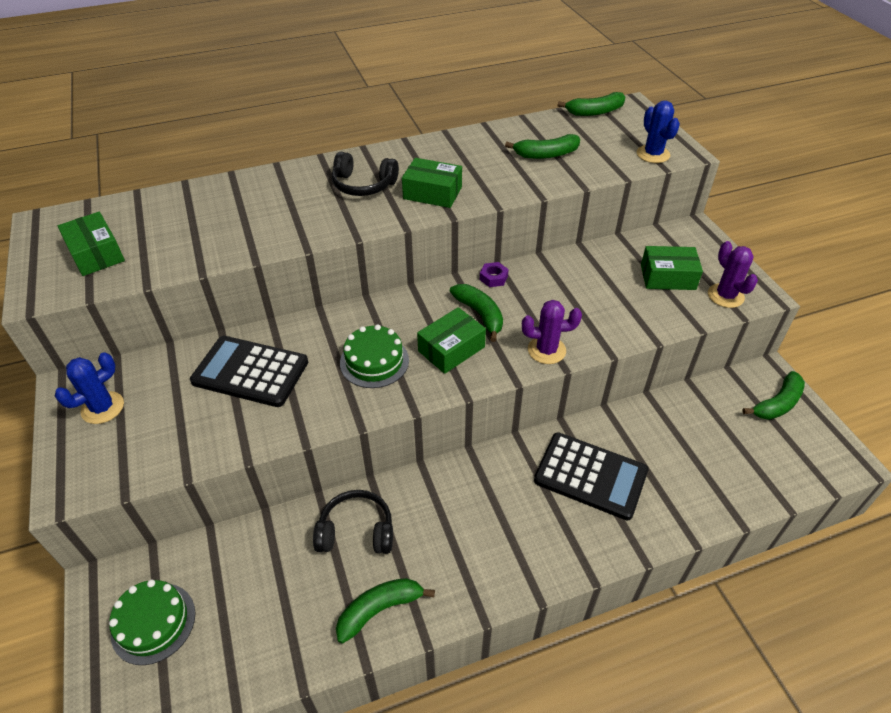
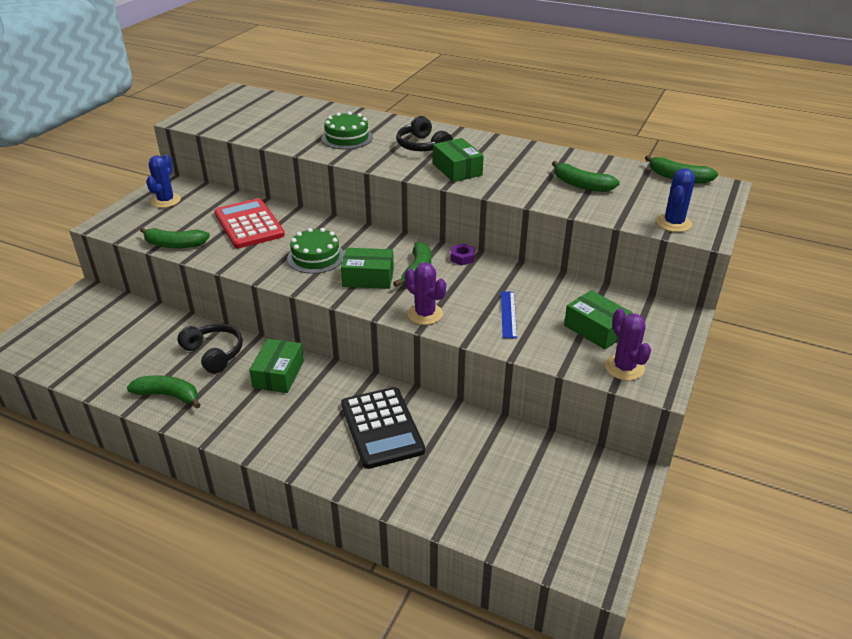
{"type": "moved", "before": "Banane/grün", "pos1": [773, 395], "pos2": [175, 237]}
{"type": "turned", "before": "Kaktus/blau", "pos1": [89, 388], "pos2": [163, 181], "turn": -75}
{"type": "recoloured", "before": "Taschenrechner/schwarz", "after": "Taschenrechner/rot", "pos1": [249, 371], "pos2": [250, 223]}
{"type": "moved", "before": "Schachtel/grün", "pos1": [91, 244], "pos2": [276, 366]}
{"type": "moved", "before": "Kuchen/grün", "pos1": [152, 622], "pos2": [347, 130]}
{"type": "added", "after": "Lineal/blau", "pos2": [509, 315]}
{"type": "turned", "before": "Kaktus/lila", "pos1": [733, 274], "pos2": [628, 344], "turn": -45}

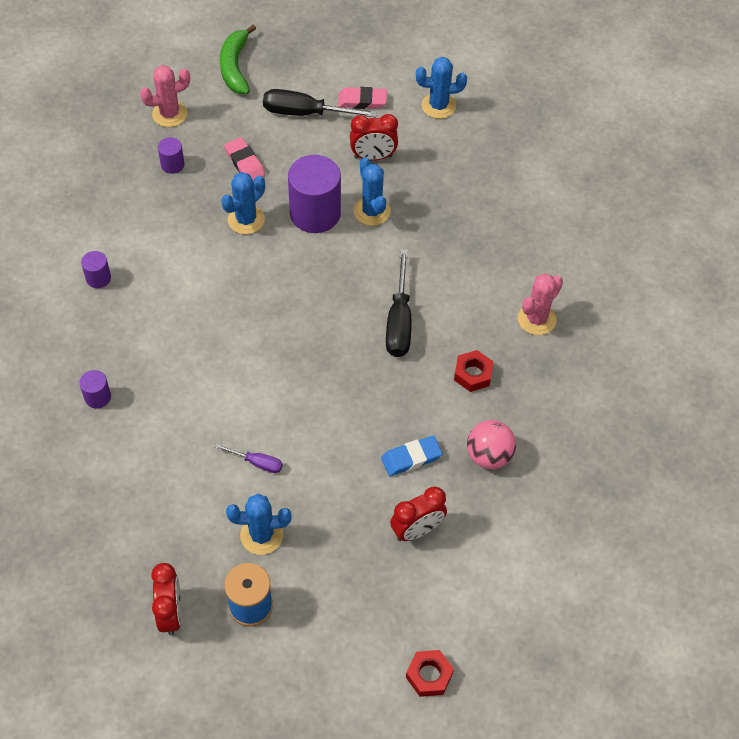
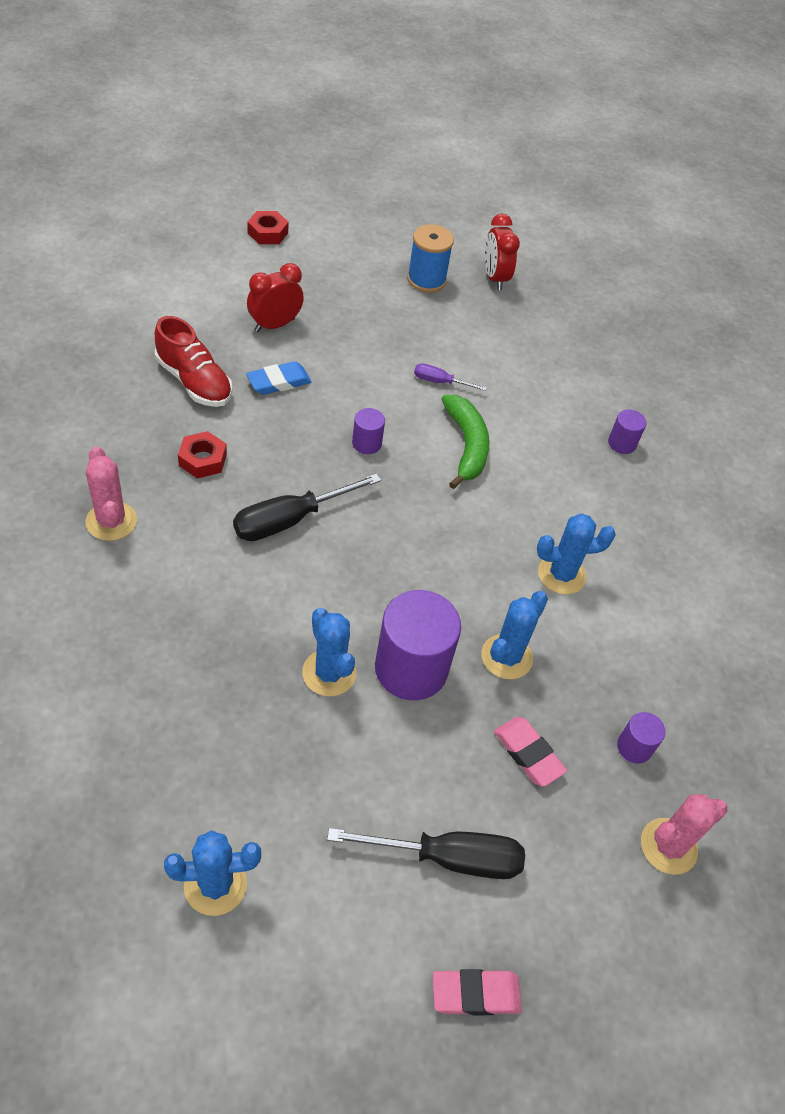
{"type": "turned", "before": "Kaktus/rosa", "pos1": [540, 304], "pos2": [111, 493], "turn": -60}
{"type": "replaced", "before": "Ball/rosa", "after": "Schuh/rot", "pos1": [491, 444], "pos2": [193, 361]}
{"type": "turned", "before": "Schraubenzieher/schwarz", "pos1": [399, 303], "pos2": [307, 507], "turn": -120}
{"type": "moved", "before": "Vollzylinder/lila", "pos1": [96, 269], "pos2": [368, 431]}
{"type": "moved", "before": "Radiergummi/rosa", "pos1": [362, 98], "pos2": [477, 992]}
{"type": "moved", "before": "Banane/grün", "pos1": [238, 59], "pos2": [466, 442]}
{"type": "moved", "before": "Kaktus/blau", "pos1": [258, 524], "pos2": [576, 553]}
{"type": "removed", "before": "Wecker/rot", "pos1": [374, 137]}

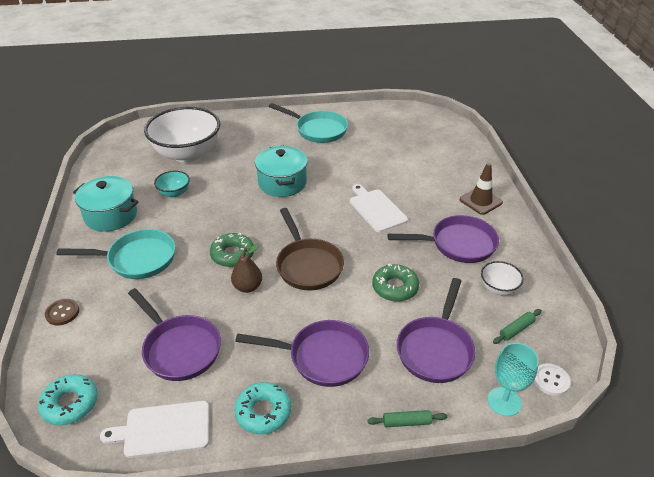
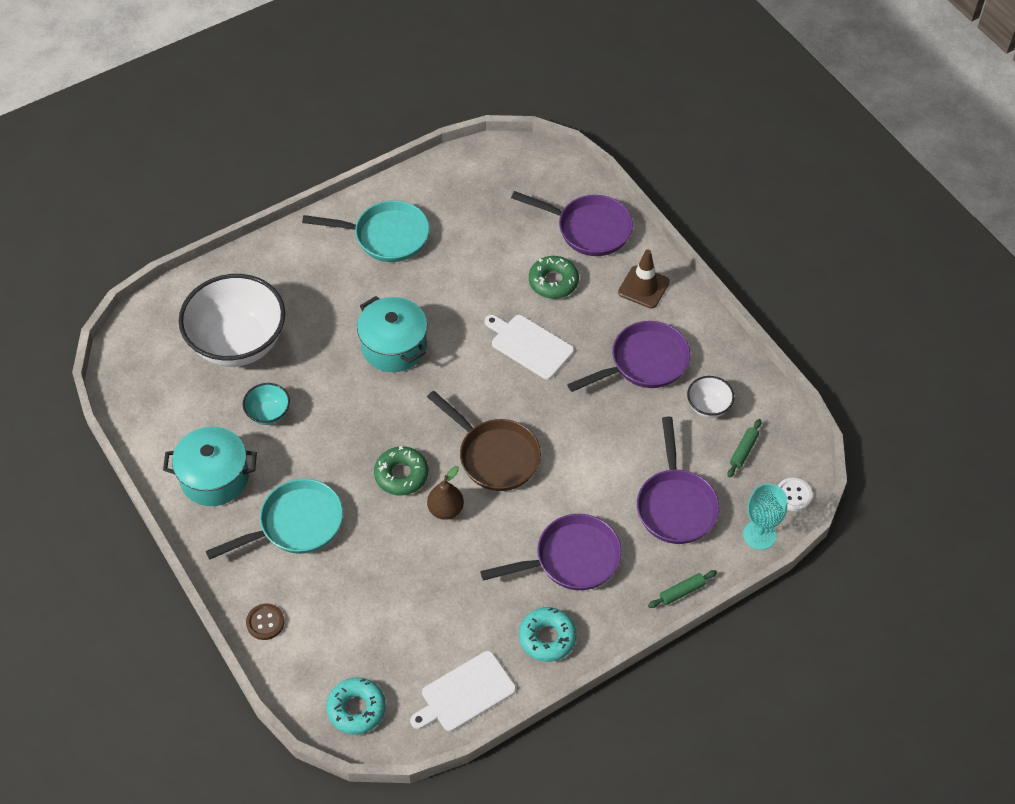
{"type": "moved", "before": "Pfanne/lila", "pos1": [174, 334], "pos2": [572, 223]}
{"type": "moved", "before": "Donut/grün", "pos1": [395, 283], "pos2": [554, 277]}

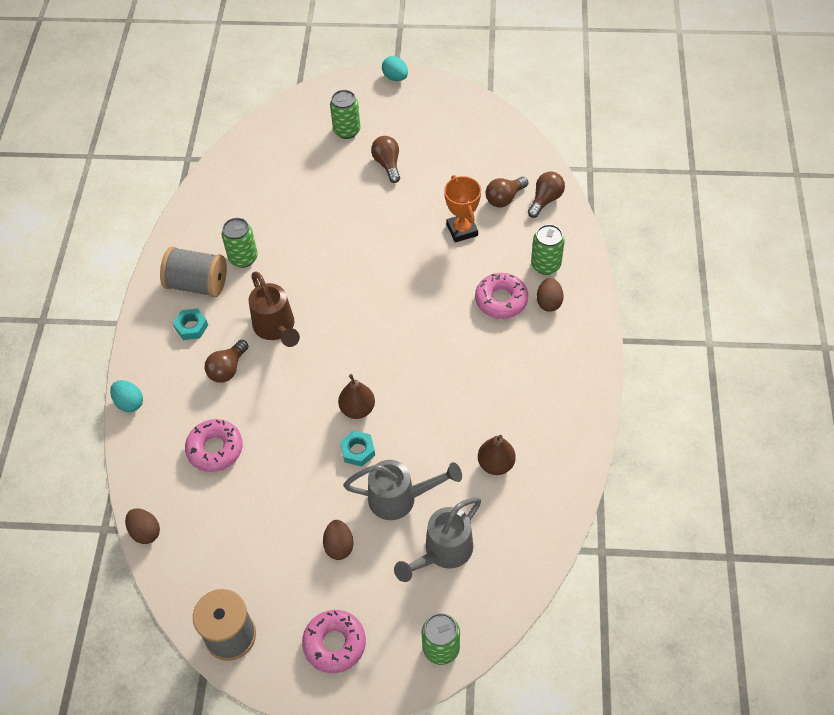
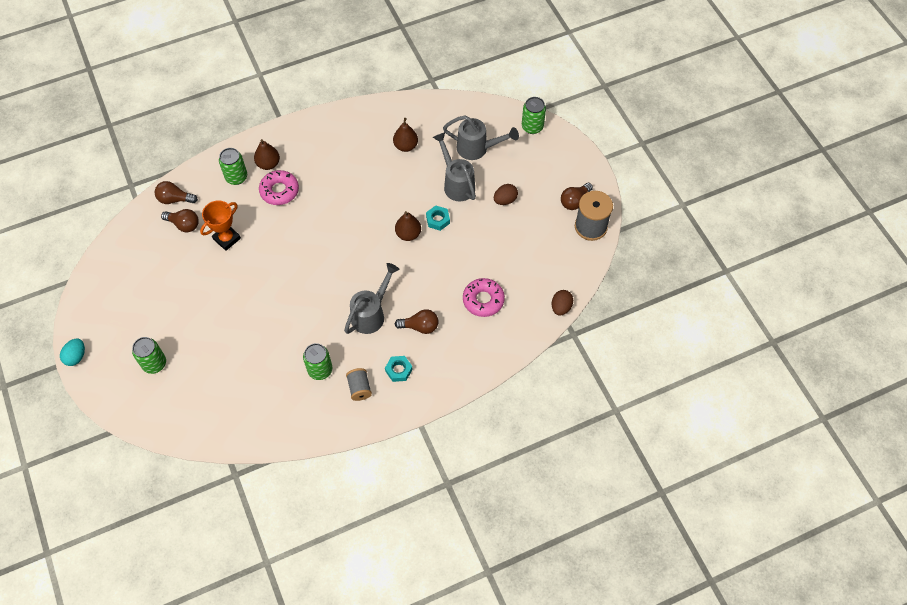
{"type": "replaced", "before": "Ei/braun", "after": "Birne/braun", "pos1": [550, 295], "pos2": [267, 154]}
{"type": "recoloured", "before": "Gießkanne/braun", "after": "Gießkanne/grau", "pos1": [274, 309], "pos2": [372, 298]}
{"type": "resized", "before": "Garnrolle/grau", "pos1": [193, 271], "pos2": [359, 384], "scale": 0.58}
{"type": "moved", "before": "Glühbirne/braun", "pos1": [385, 159], "pos2": [577, 196]}
{"type": "removed", "before": "Ei/türkis", "pos1": [126, 396]}
{"type": "removed", "before": "Donut/rosa", "pos1": [334, 641]}

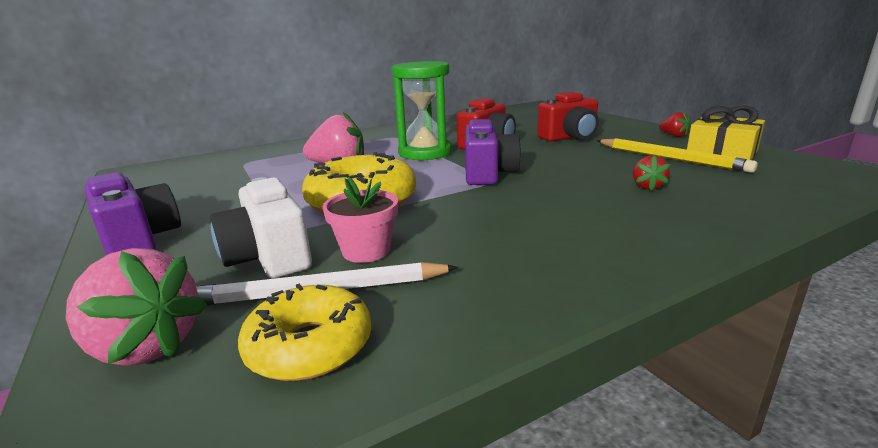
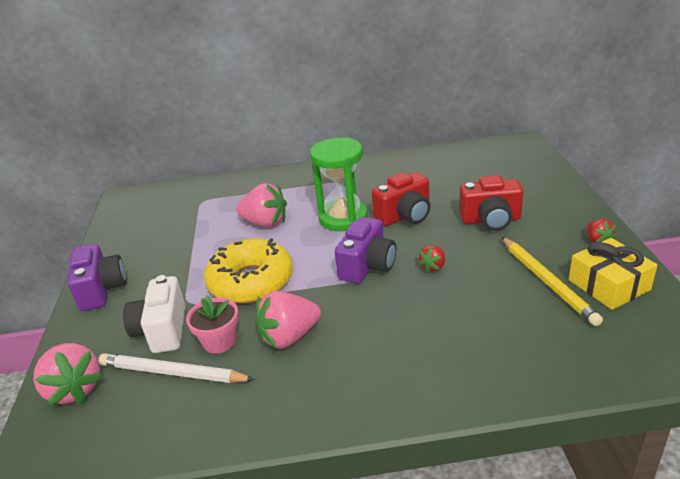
{"type": "added", "after": "Erdbeere/rosa", "pos2": [288, 320]}
{"type": "moved", "before": "Erdbeere/rot", "pos1": [651, 173], "pos2": [431, 258]}
{"type": "removed", "before": "Donut/gelb", "pos1": [304, 332]}

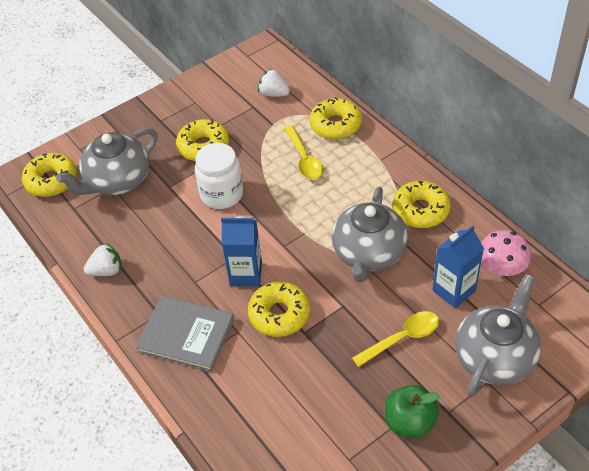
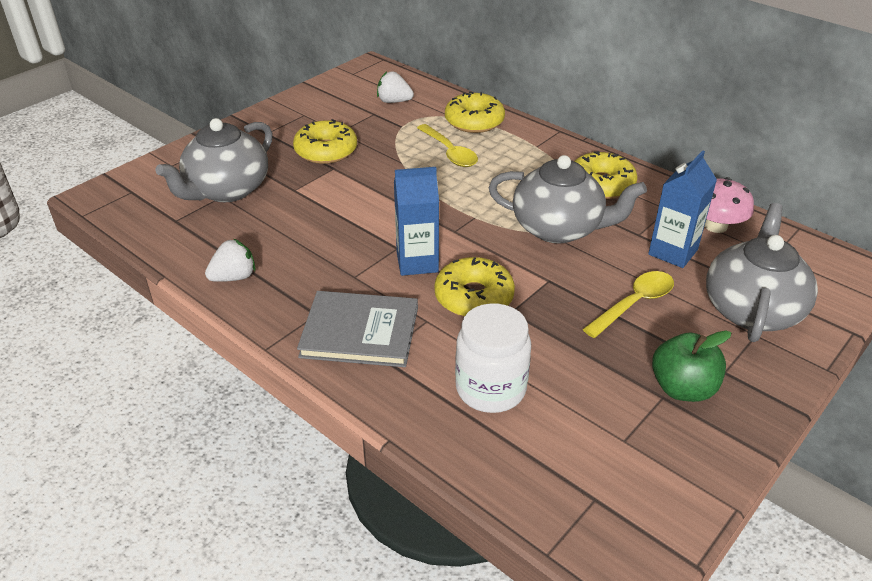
{"type": "moved", "before": "Einmachglas/weiß", "pos1": [219, 176], "pos2": [493, 358]}
{"type": "turned", "before": "Teekanne/grau", "pos1": [370, 235], "pos2": [567, 199], "turn": -75}
{"type": "removed", "before": "Donut/gelb", "pos1": [49, 175]}

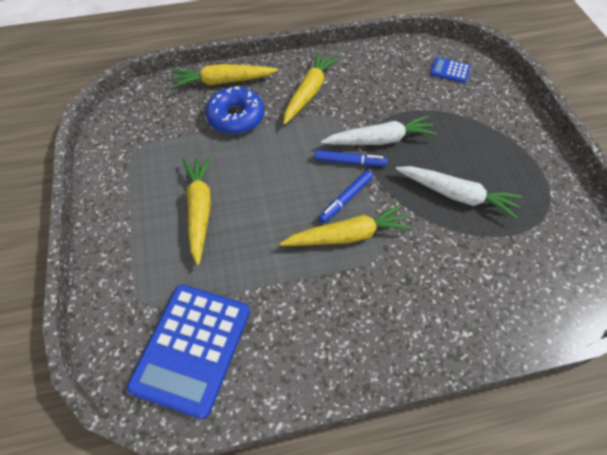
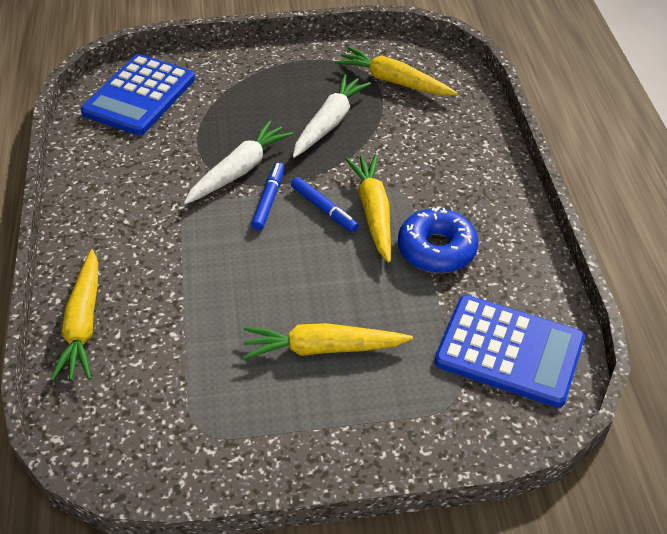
{"type": "resized", "before": "Taschenrechner/blau", "pos1": [450, 70], "pos2": [138, 94], "scale": 2.24}
{"type": "turned", "before": "Karotte/weiß", "pos1": [379, 130], "pos2": [238, 162], "turn": 45}
{"type": "moved", "before": "Karotte/gelb", "pos1": [311, 88], "pos2": [396, 71]}
{"type": "moved", "before": "Donut/blau", "pos1": [235, 110], "pos2": [438, 240]}

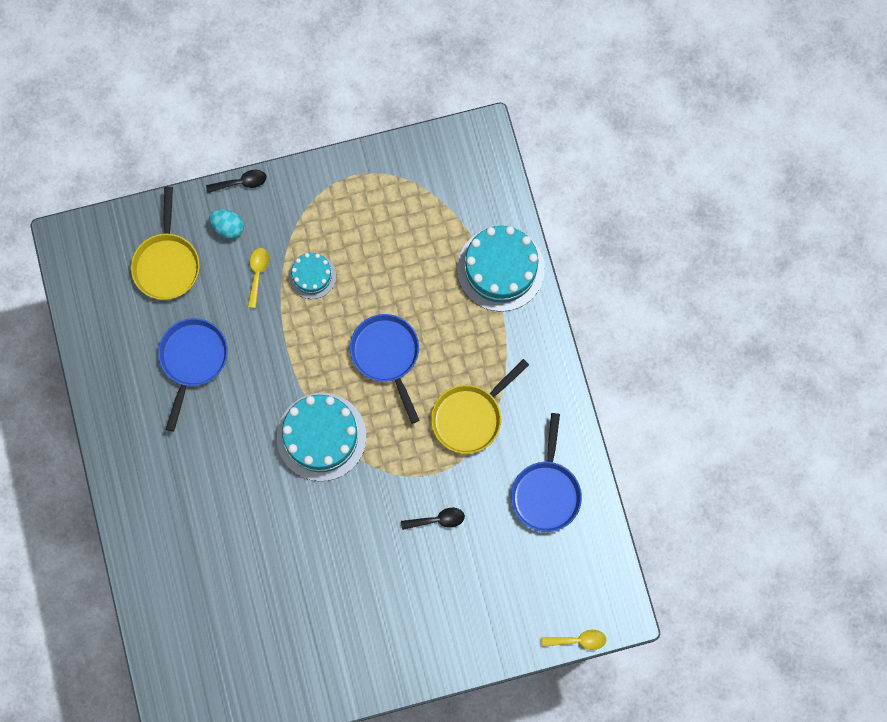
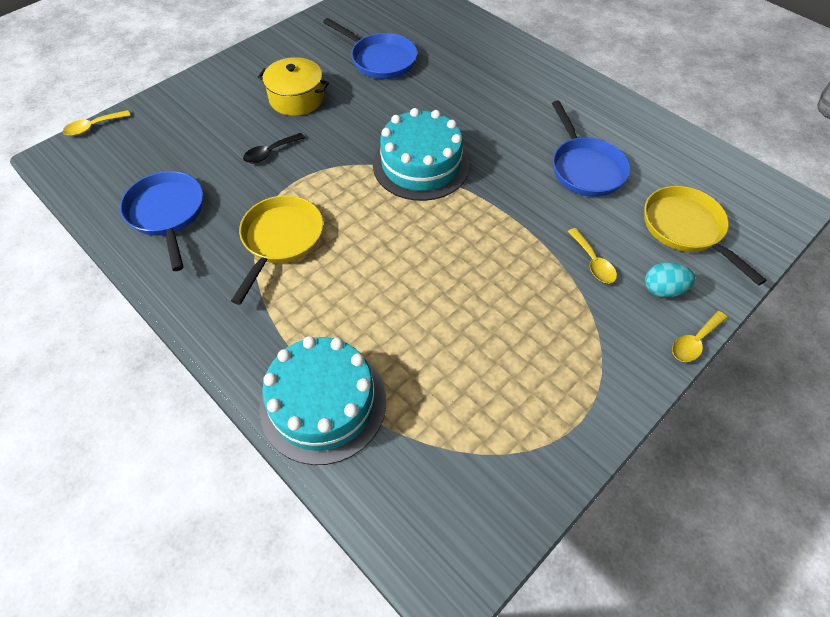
{"type": "added", "after": "Kochtopf/gelb", "pos2": [293, 86]}
{"type": "moved", "before": "Pfanne/blau", "pos1": [385, 369], "pos2": [370, 48]}
{"type": "recoloured", "before": "Löffel/schwarz", "after": "Löffel/gelb", "pos1": [236, 181], "pos2": [699, 336]}
{"type": "removed", "before": "Kuchen/türkis", "pos1": [312, 276]}

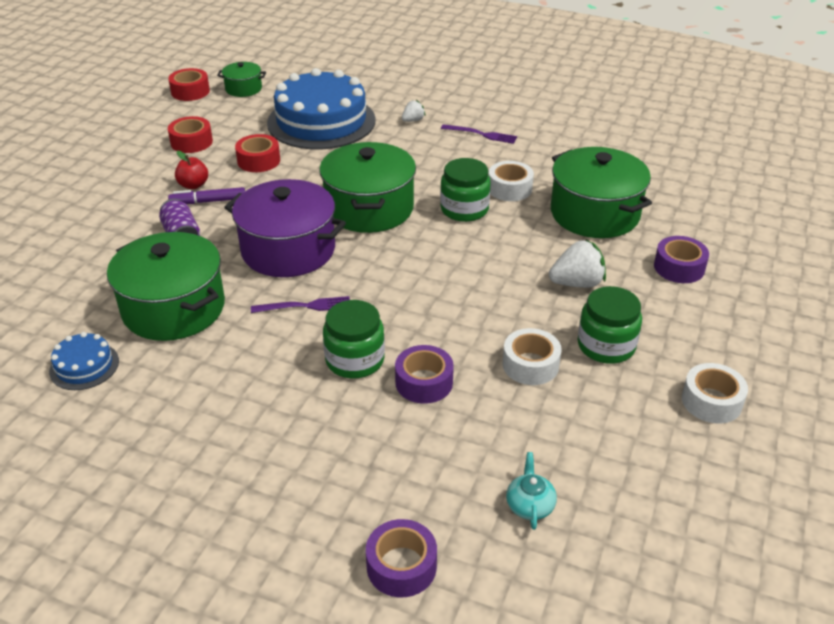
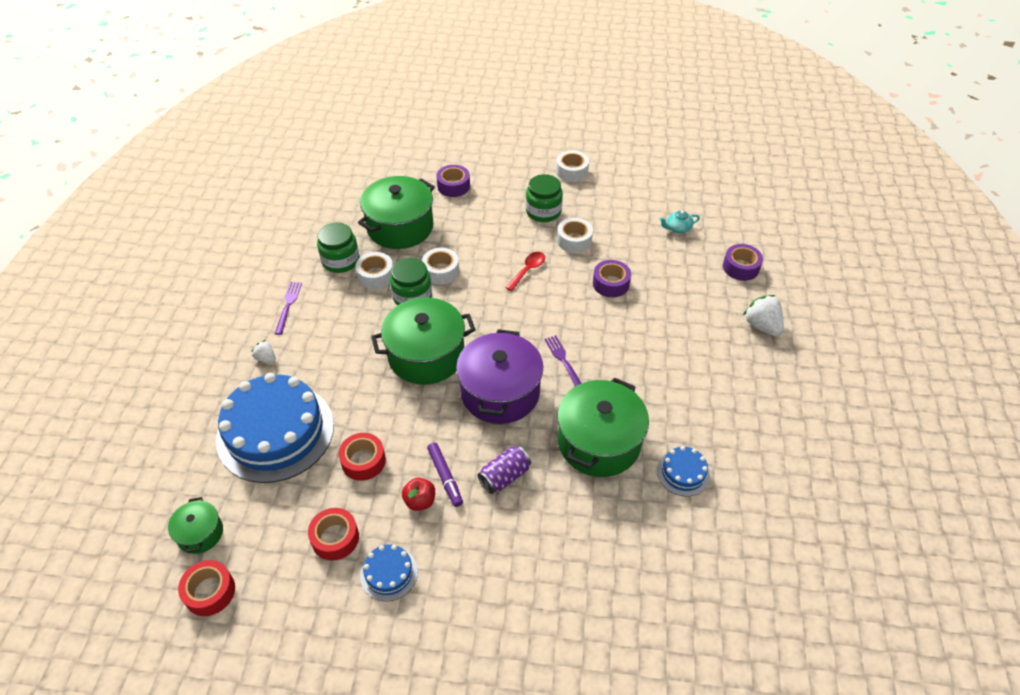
{"type": "moved", "before": "Einmachglas/grün", "pos1": [354, 339], "pos2": [338, 248]}
{"type": "added", "after": "Kuchen/blau", "pos2": [389, 572]}
{"type": "added", "after": "Klebeband/weiß", "pos2": [440, 266]}
{"type": "added", "after": "Löffel/rot", "pos2": [525, 271]}
{"type": "moved", "before": "Erdbeere/weiß", "pos1": [577, 264], "pos2": [763, 315]}

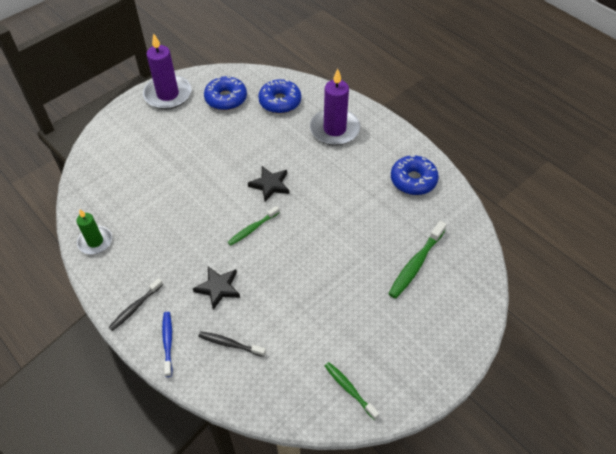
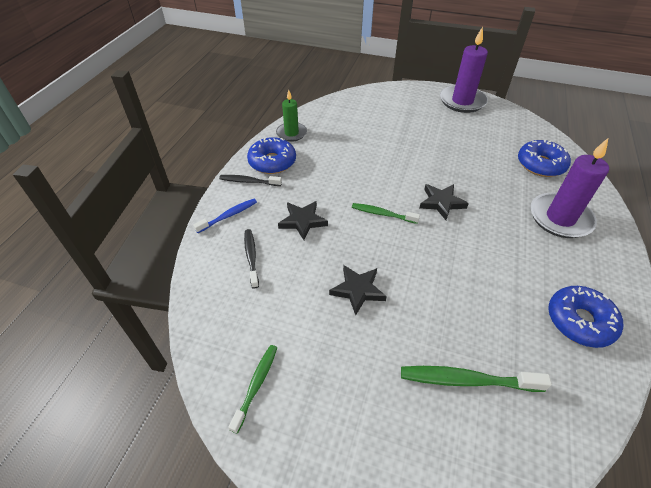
{"type": "moved", "before": "Donut/blau", "pos1": [225, 93], "pos2": [271, 155]}
{"type": "added", "after": "Stern/schwarz", "pos2": [358, 290]}

